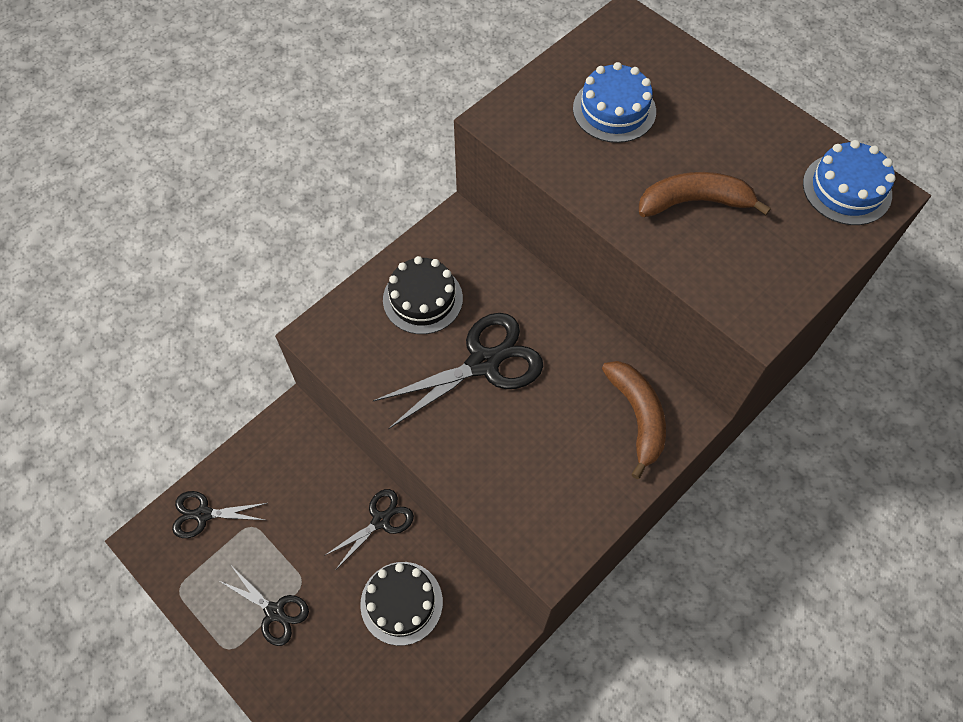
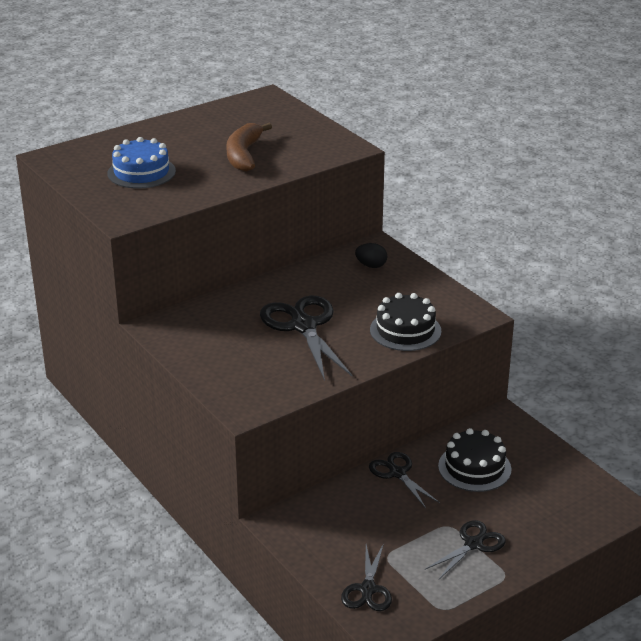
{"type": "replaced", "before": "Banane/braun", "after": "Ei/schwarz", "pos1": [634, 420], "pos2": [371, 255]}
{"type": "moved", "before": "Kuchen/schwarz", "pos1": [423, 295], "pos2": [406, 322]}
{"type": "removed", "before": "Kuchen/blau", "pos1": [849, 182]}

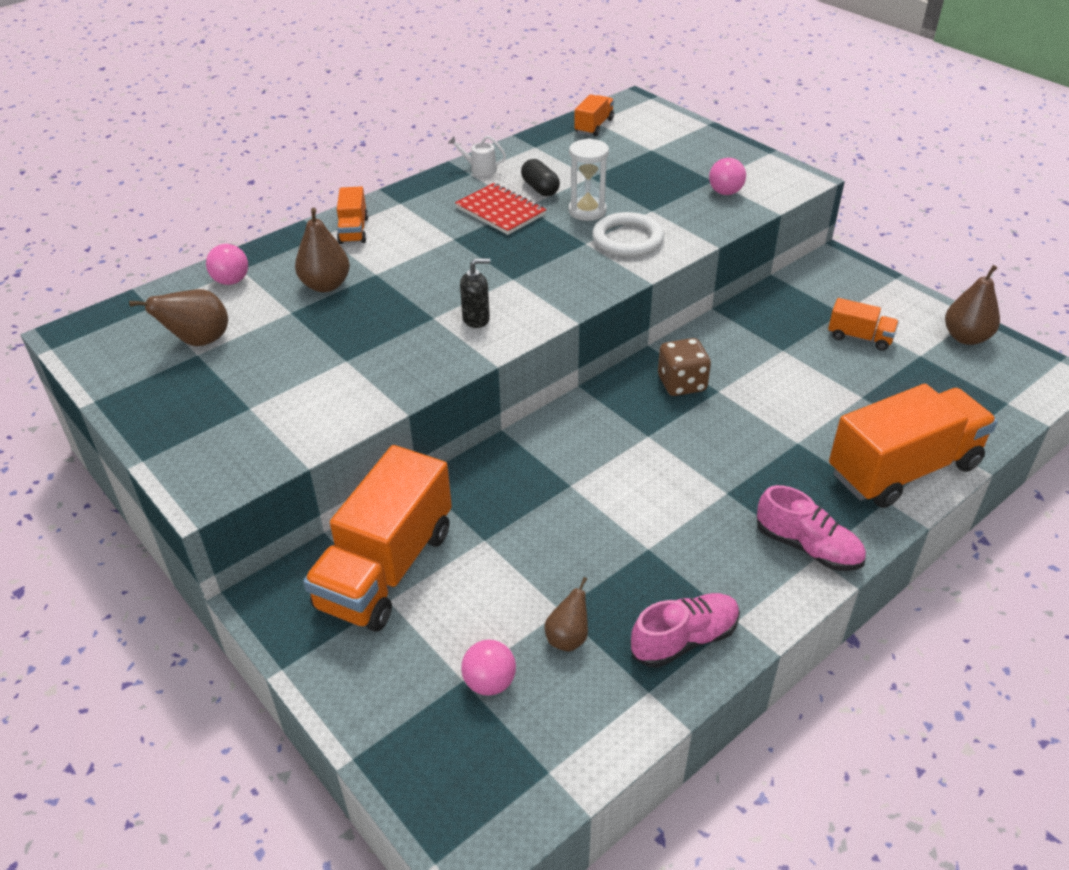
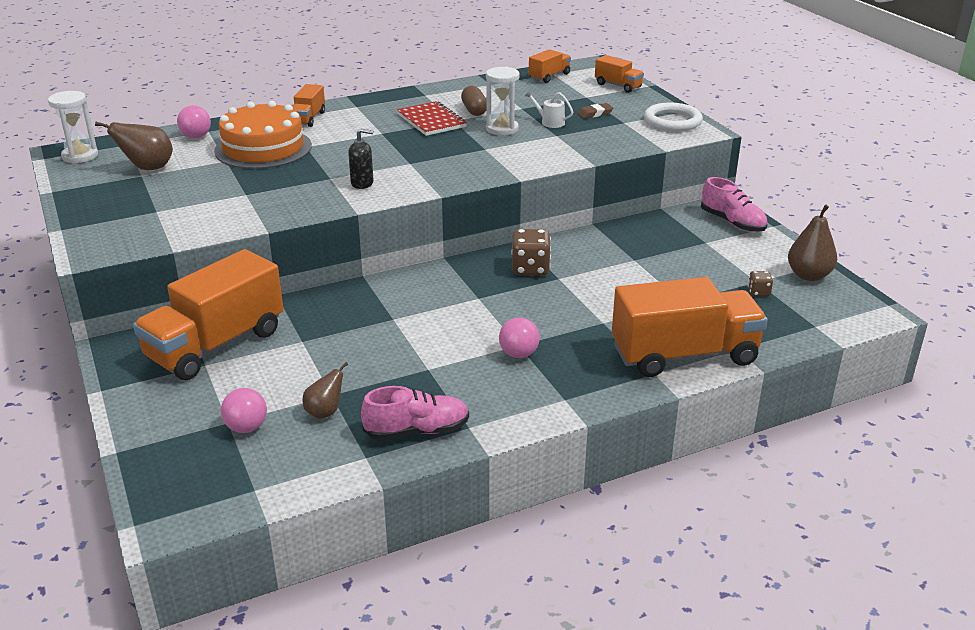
{"type": "added", "after": "Sanduhr/weiß", "pos2": [73, 127]}
{"type": "replaced", "before": "Birne/braun", "after": "Kuchen/orange", "pos1": [322, 250], "pos2": [263, 135]}
{"type": "recoloured", "before": "Kapsel/schwarz", "after": "Kapsel/braun", "pos1": [540, 177], "pos2": [473, 101]}
{"type": "moved", "before": "Ball/rosa", "pos1": [727, 176], "pos2": [519, 337]}
{"type": "moved", "before": "Gießkanne/weiß", "pos1": [477, 156], "pos2": [549, 109]}
{"type": "added", "after": "Radiergummi/braun", "pos2": [595, 111]}
{"type": "moved", "before": "Lastwagen/orange", "pos1": [863, 324], "pos2": [619, 74]}
{"type": "moved", "before": "Ring/weiß", "pos1": [628, 234], "pos2": [673, 117]}
{"type": "moved", "before": "Schuh/rosa", "pos1": [811, 528], "pos2": [734, 204]}
{"type": "added", "after": "Spielwürfel/braun", "pos2": [760, 283]}

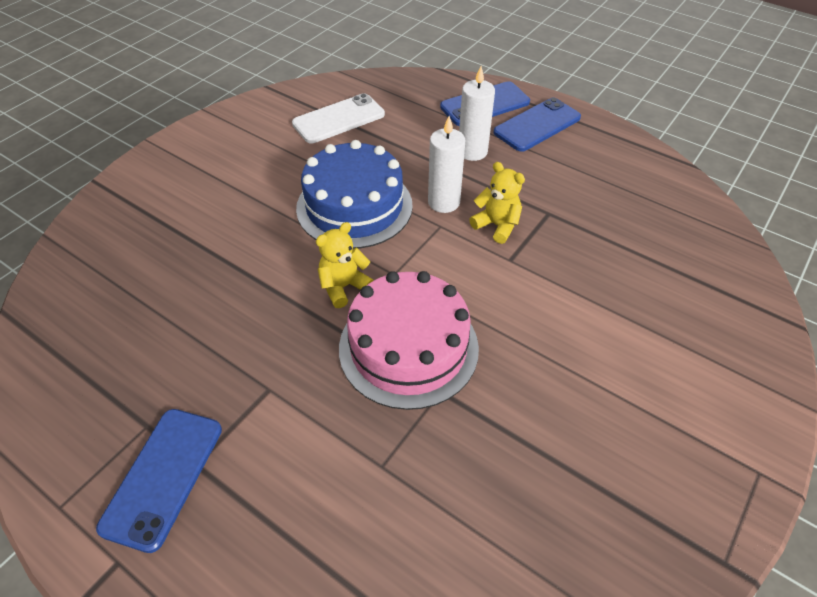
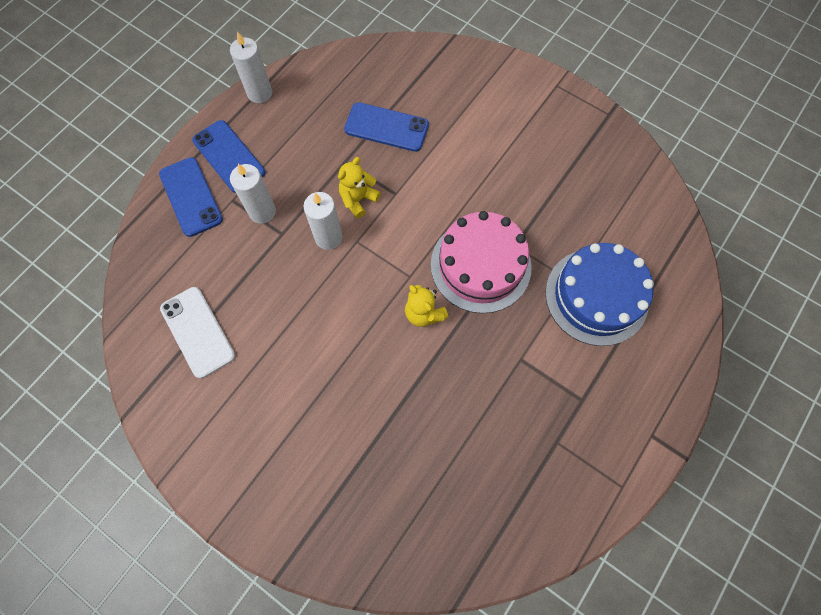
{"type": "added", "after": "Kerze/weiß", "pos2": [251, 67]}
{"type": "moved", "before": "Handy/blau", "pos1": [159, 481], "pos2": [386, 127]}
{"type": "moved", "before": "Kuchen/blau", "pos1": [354, 194], "pos2": [599, 294]}

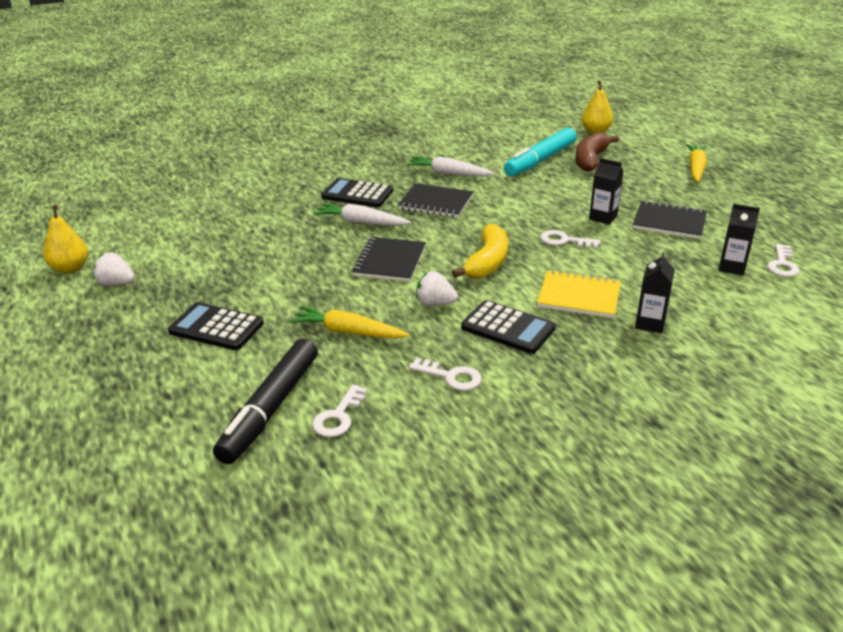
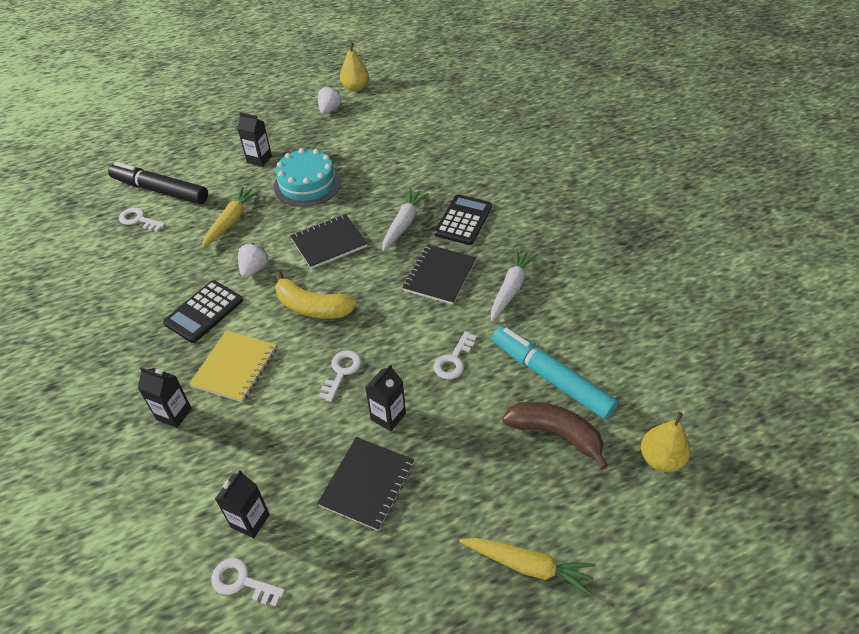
{"type": "replaced", "before": "Taschenrechner/schwarz", "after": "Getränkekarton/schwarz", "pos1": [216, 326], "pos2": [254, 139]}
{"type": "added", "after": "Kuchen/türkis", "pos2": [307, 177]}
{"type": "turned", "before": "Notizbuch/schwarz", "pos1": [389, 259], "pos2": [329, 241], "turn": -45}
{"type": "moved", "before": "Schlüssel/weiß", "pos1": [445, 374], "pos2": [455, 355]}

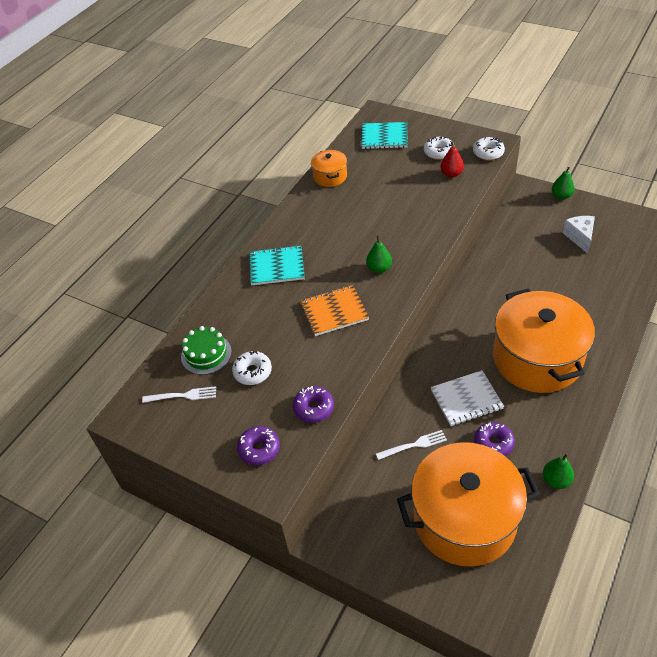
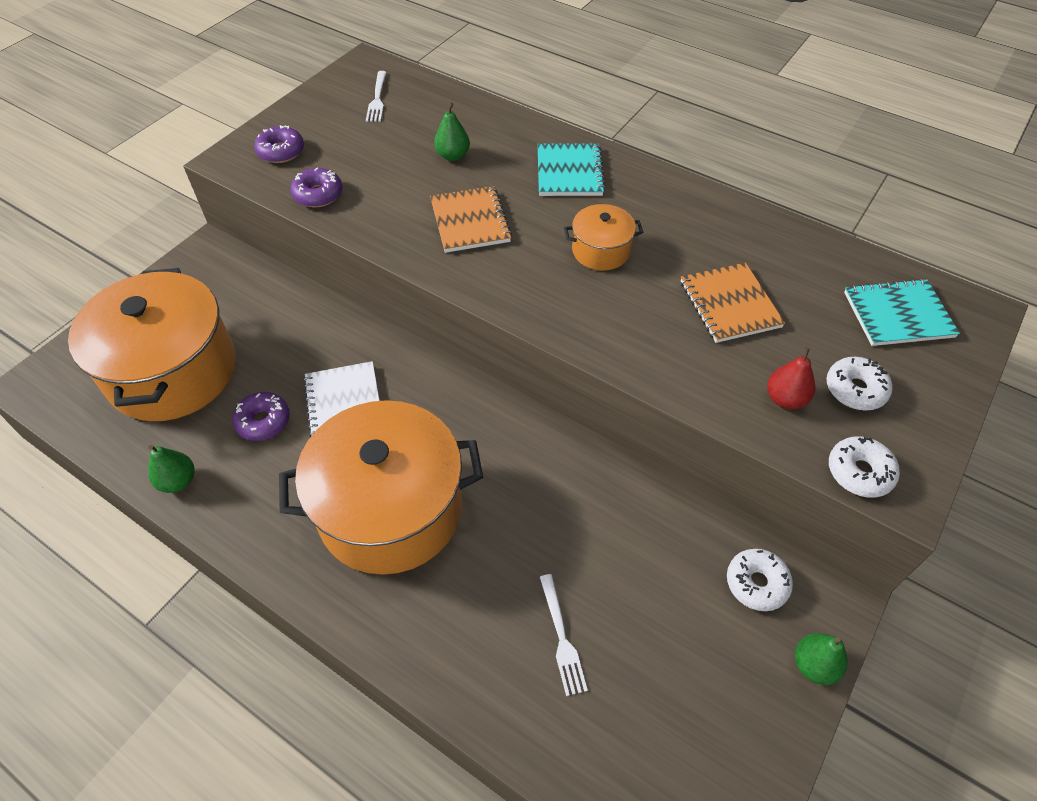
{"type": "moved", "before": "Birne/grün", "pos1": [379, 254], "pos2": [452, 132]}
{"type": "moved", "before": "Gabel/weiß", "pos1": [411, 445], "pos2": [564, 635]}
{"type": "moved", "before": "Kochtopf/orange", "pos1": [329, 168], "pos2": [603, 237]}
{"type": "added", "after": "Notizbuch/orange", "pos2": [733, 302]}
{"type": "moved", "before": "Donut/weiß", "pos1": [252, 368], "pos2": [760, 580]}
{"type": "turned", "before": "Notizbuch/türkis", "pos1": [384, 135], "pos2": [902, 312], "turn": 75}
{"type": "removed", "before": "Kuchen/grün", "pos1": [206, 350]}
{"type": "removed", "before": "Käse/weiß", "pos1": [579, 235]}

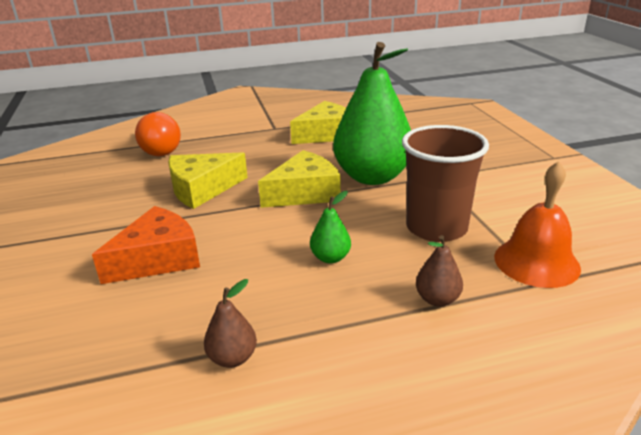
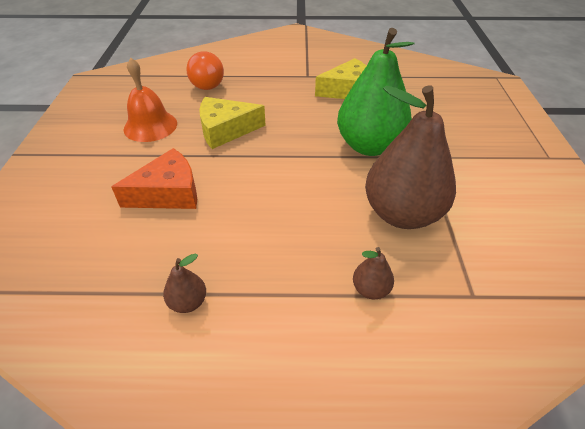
{"type": "moved", "before": "Glocke/orange", "pos1": [537, 224], "pos2": [150, 100]}
{"type": "replaced", "before": "Becher/braun", "after": "Birne/braun", "pos1": [445, 183], "pos2": [410, 157]}
{"type": "removed", "before": "Käse/gelb", "pos1": [299, 179]}
{"type": "removed", "before": "Birne/grün", "pos1": [330, 227]}

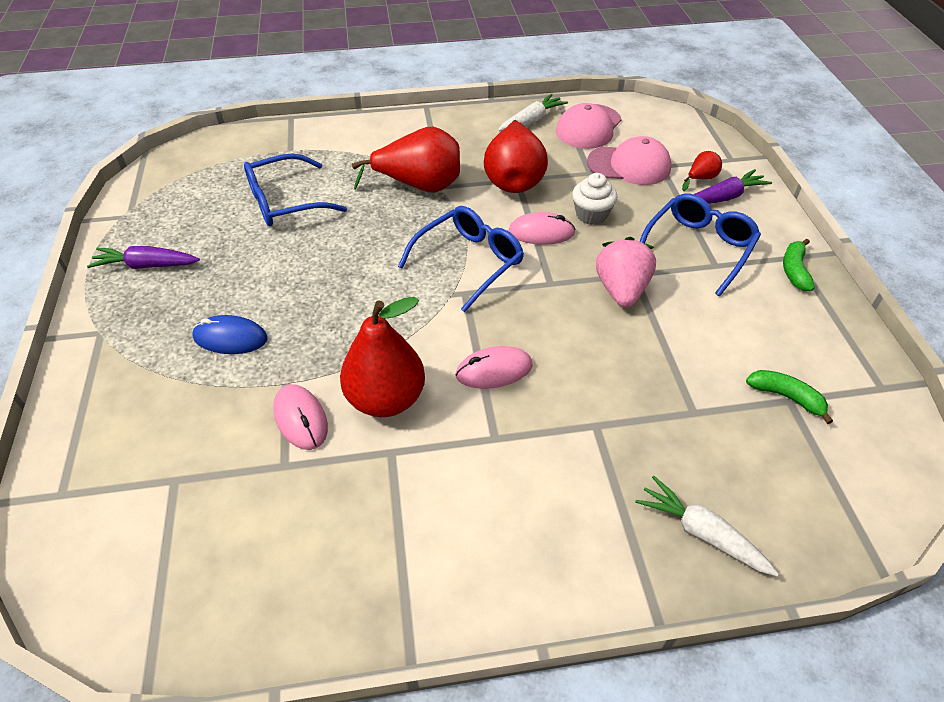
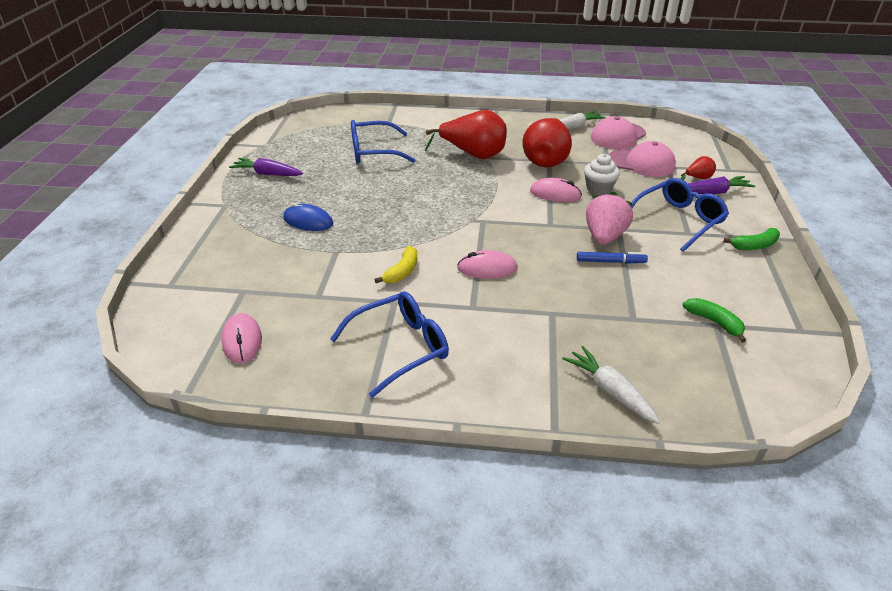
{"type": "moved", "before": "Computermaus/rosa", "pos1": [300, 417], "pos2": [241, 338]}
{"type": "moved", "before": "Brille/blau", "pos1": [461, 259], "pos2": [389, 344]}
{"type": "replaced", "before": "Birne/rot", "after": "Banane/gelb", "pos1": [382, 357], "pos2": [396, 264]}
{"type": "added", "after": "Filzstift/blau", "pos2": [612, 258]}
{"type": "turned", "before": "Banane/grün", "pos1": [798, 265], "pos2": [751, 239], "turn": -135}

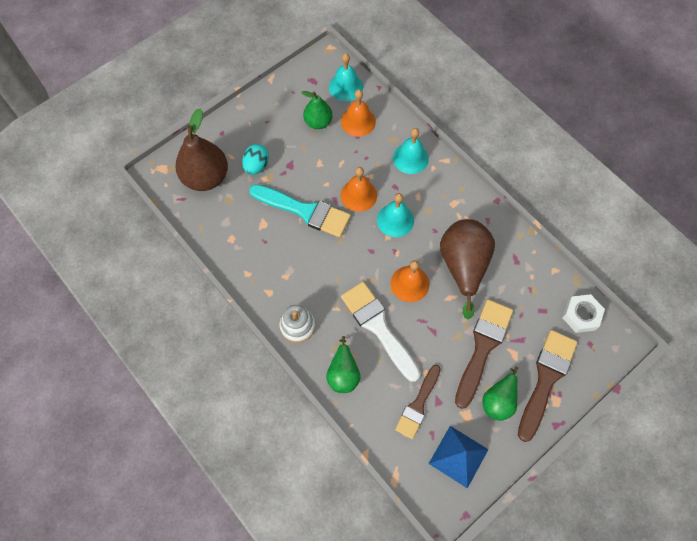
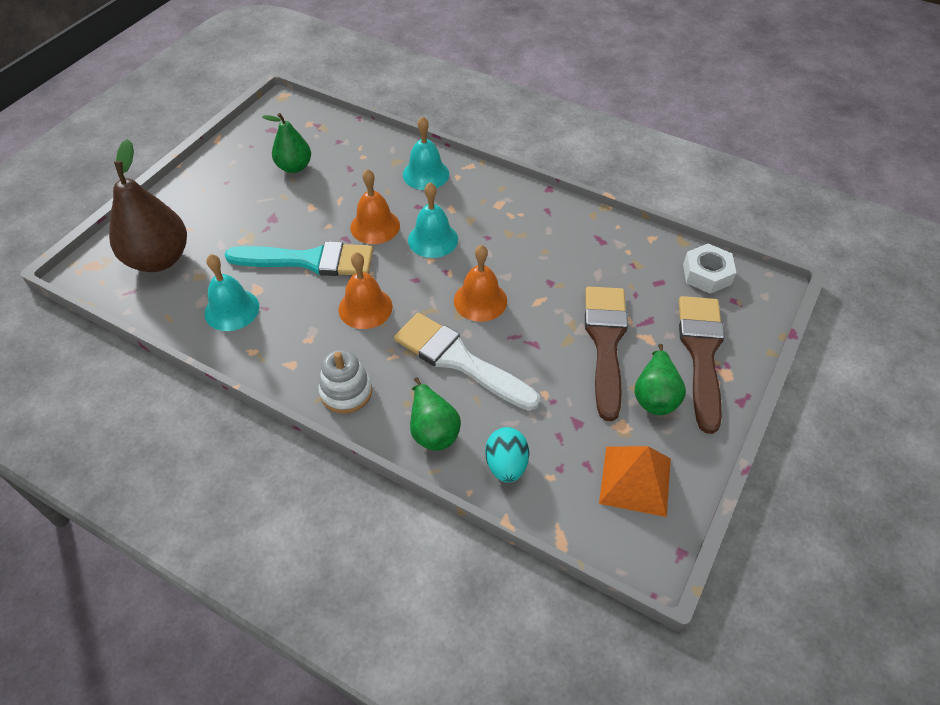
{"type": "moved", "before": "Glocke/türkis", "pos1": [346, 77], "pos2": [231, 292]}
{"type": "moved", "before": "Glocke/orange", "pos1": [358, 113], "pos2": [365, 290]}
{"type": "moved", "before": "Ei/türkis", "pos1": [255, 159], "pos2": [507, 455]}
{"type": "recoloured", "before": "Pyramide/blau", "after": "Pyramide/orange", "pos1": [458, 457], "pos2": [635, 481]}
{"type": "removed", "before": "Pinsel/braun", "pos1": [418, 402]}
{"type": "removed", "before": "Birne/braun", "pos1": [467, 269]}

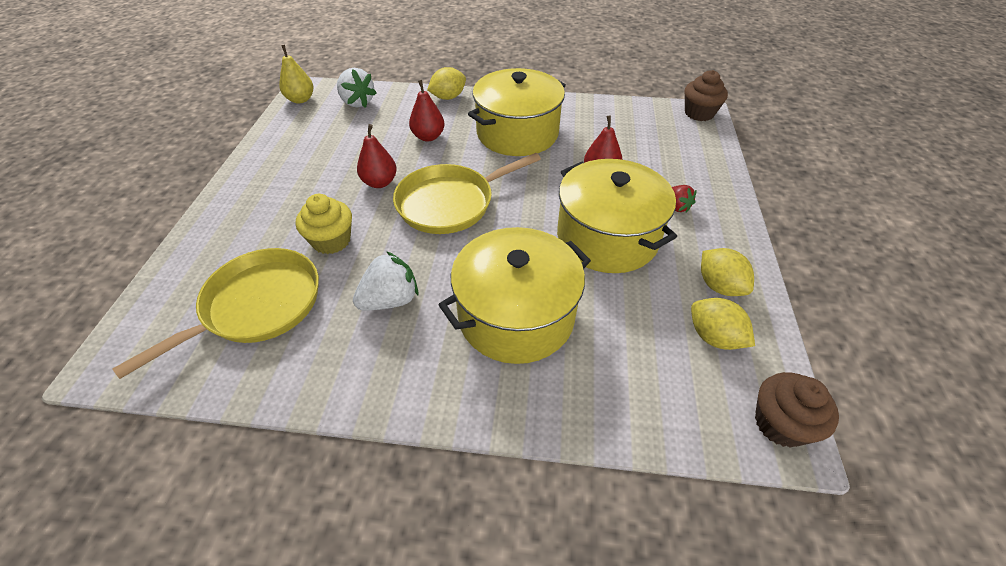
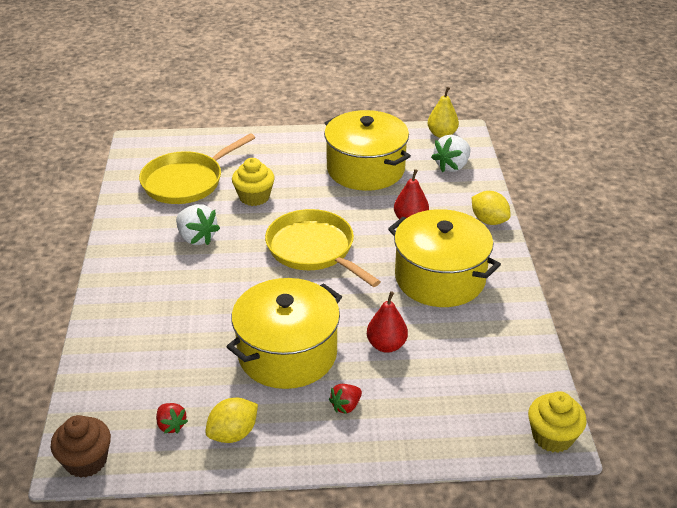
{"type": "turned", "before": "Pfanne/gelb", "pos1": [215, 313], "pos2": [197, 168], "turn": 105}
{"type": "replaced", "before": "Zitrone/gelb", "after": "Erdbeere/rot", "pos1": [723, 324], "pos2": [172, 418]}
{"type": "moved", "before": "Kochtopf/gelb", "pos1": [515, 295], "pos2": [367, 150]}
{"type": "recoloured", "before": "Muffin/braun", "after": "Muffin/gelb", "pos1": [706, 95], "pos2": [557, 422]}
{"type": "removed", "before": "Birne/rot", "pos1": [377, 156]}

